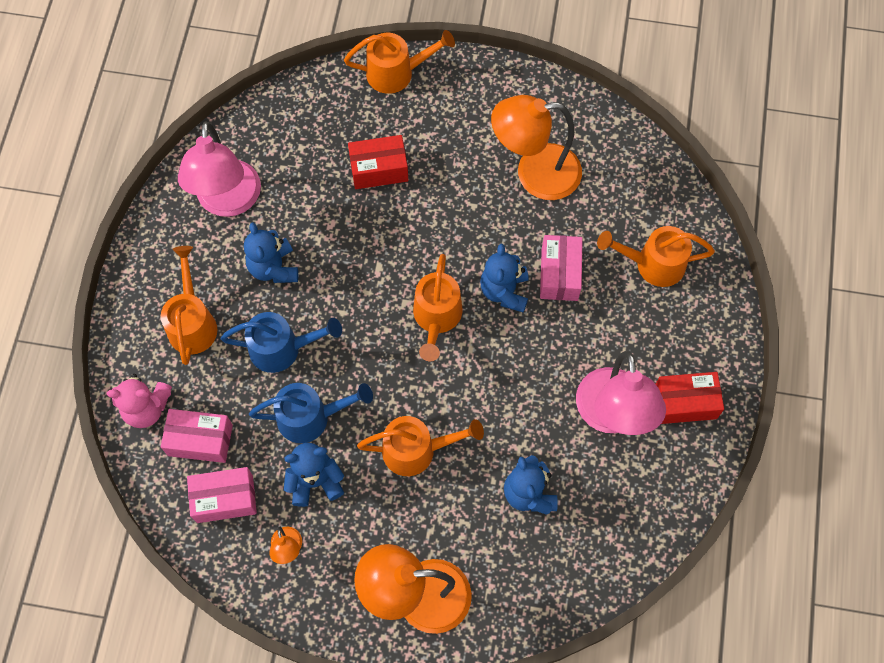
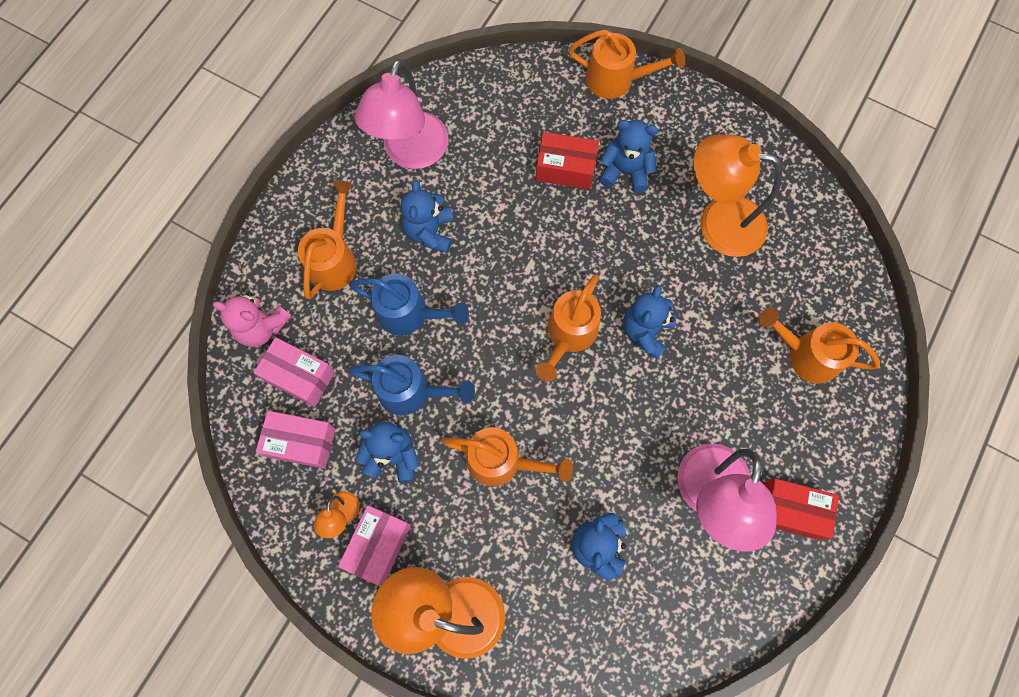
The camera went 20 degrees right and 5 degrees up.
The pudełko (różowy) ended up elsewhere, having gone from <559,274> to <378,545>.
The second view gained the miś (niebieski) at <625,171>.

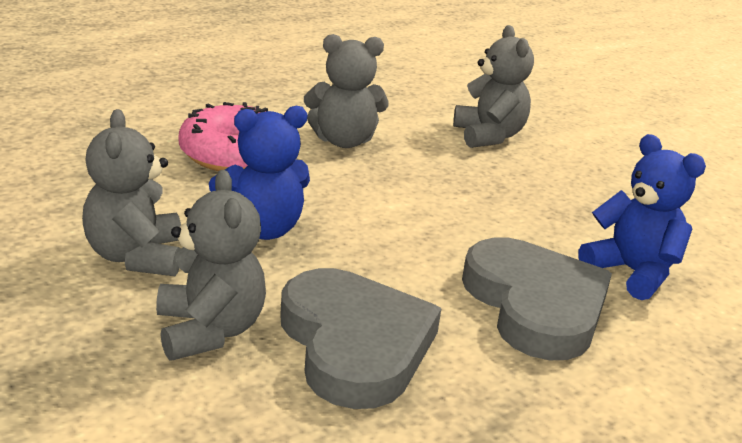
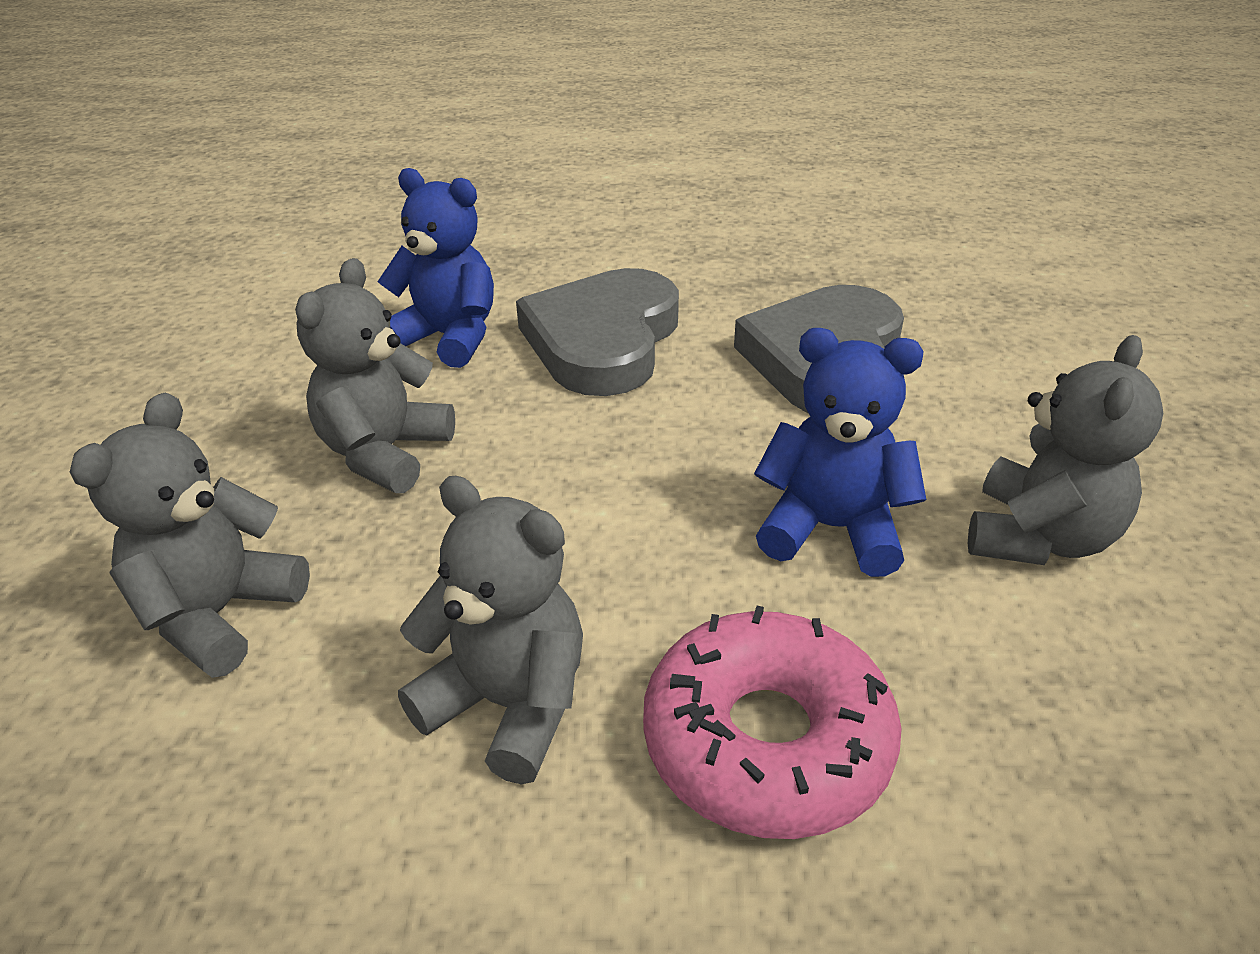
The camera went 140 degrees left and 10 degrees up.
The miś (niebieski) at <632,273> ended up facing another way, 120 degrees clockwise from before.
The miś (szary) ended up elsewhere, having gone from <209,331> to <384,453>.

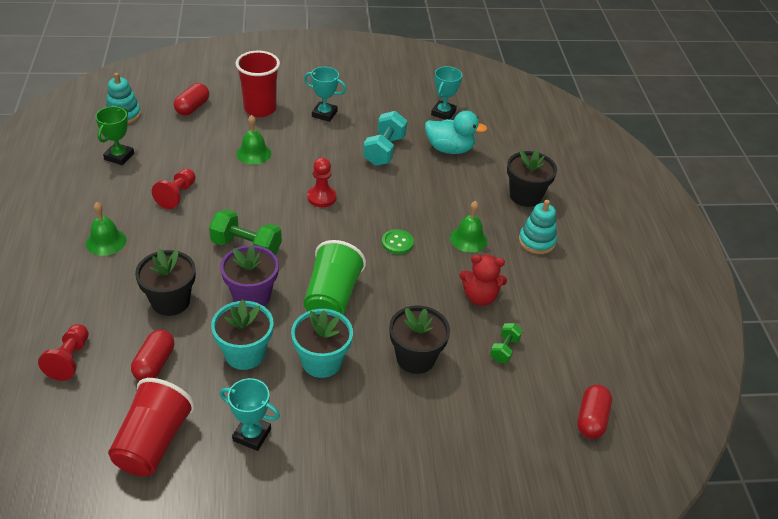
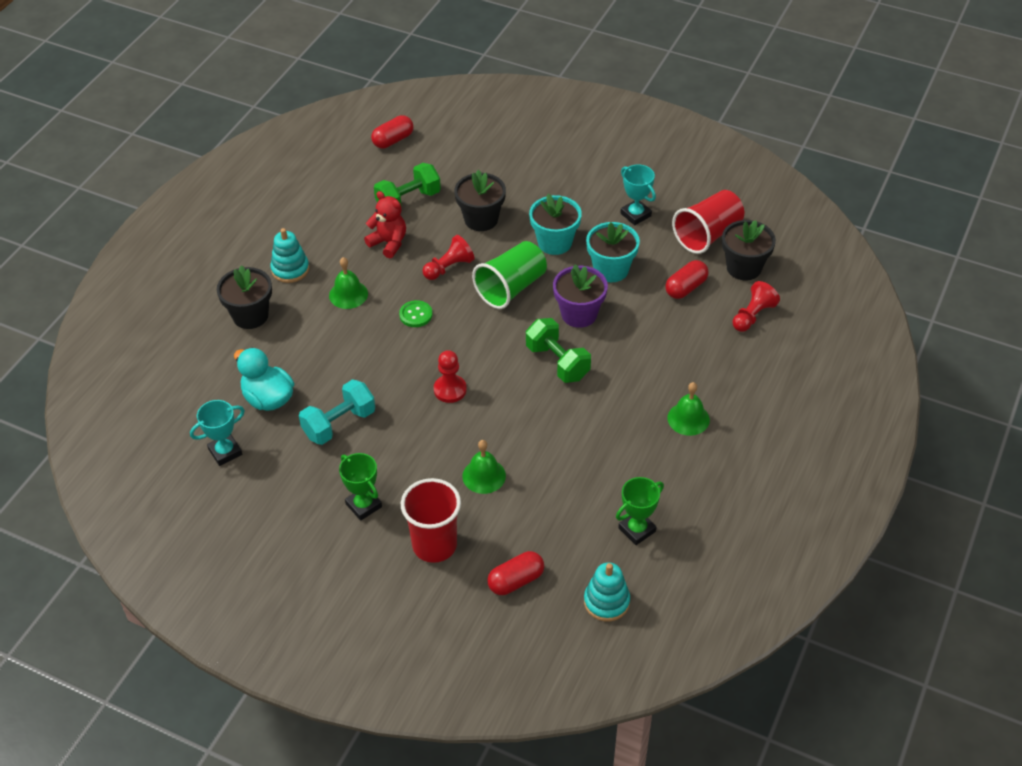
The camera went 145 degrees left and 5 degrees up.
What was the puchar (turkusowy) at <324,114> turned into the puchar (zielony) at <363,505>.
The pionek (czerwony) ended up elsewhere, having gone from <177,195> to <449,267>.
The doniczka (czarny) ended up elsewhere, having gone from <170,301> to <744,268>.
The size of the hantel (zielony) at <504,349> changed by a factor of 1.78.

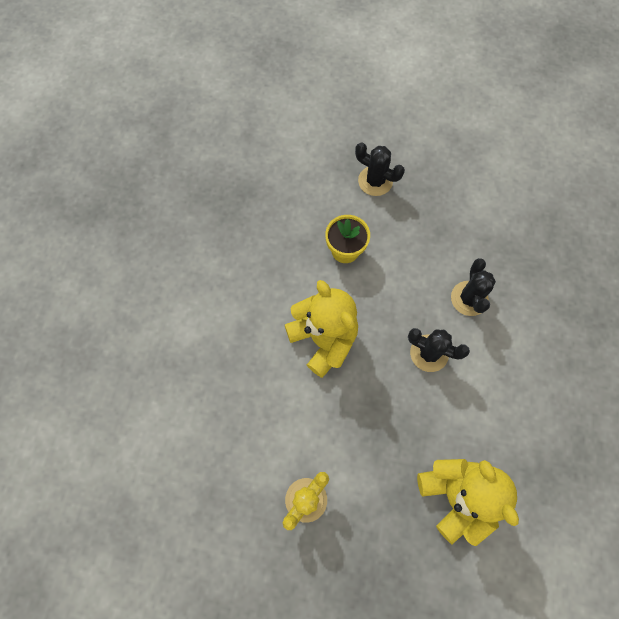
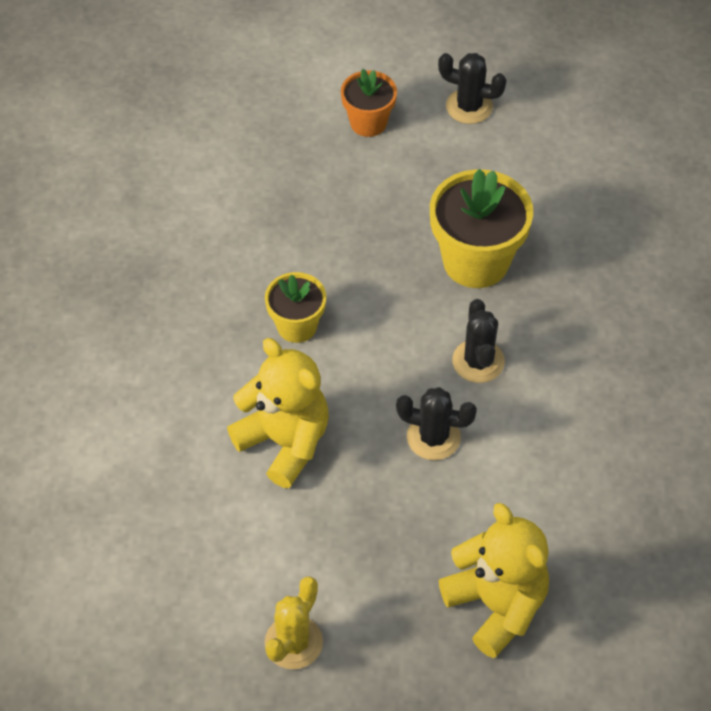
The camera went 10 degrees left and 15 degrees down.
The kaktus (czarny) ended up elsewhere, having gone from <375,181> to <469,107>.
The second view gained the doniczka (pomarańczowy) at <368,122>.
The second view gained the doniczka (żółty) at <476,261>.

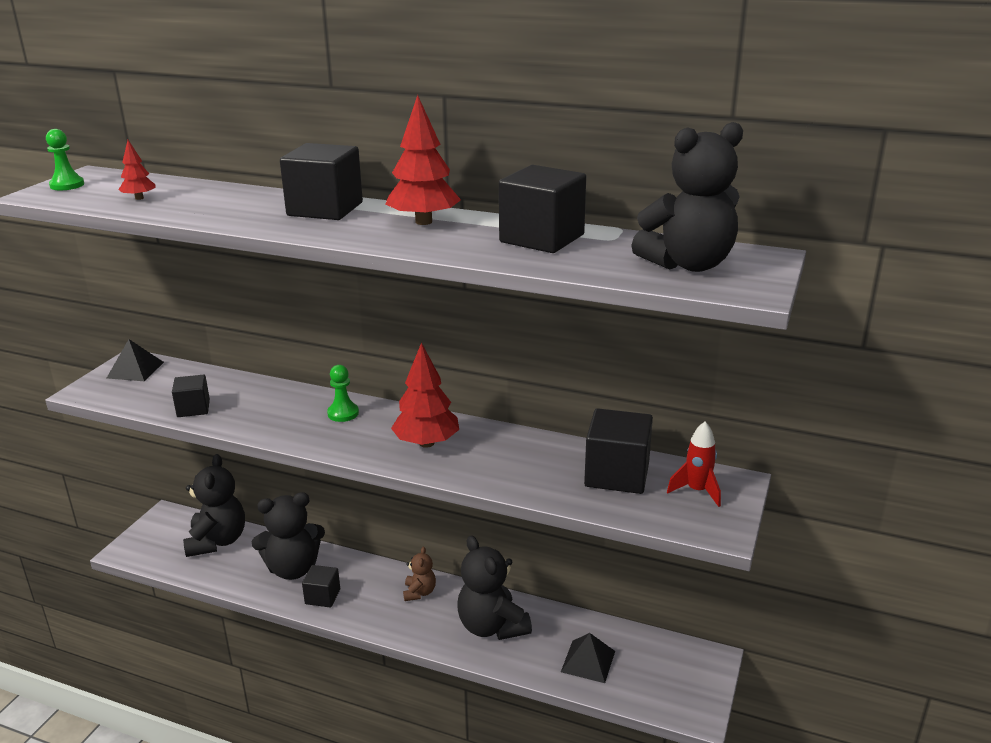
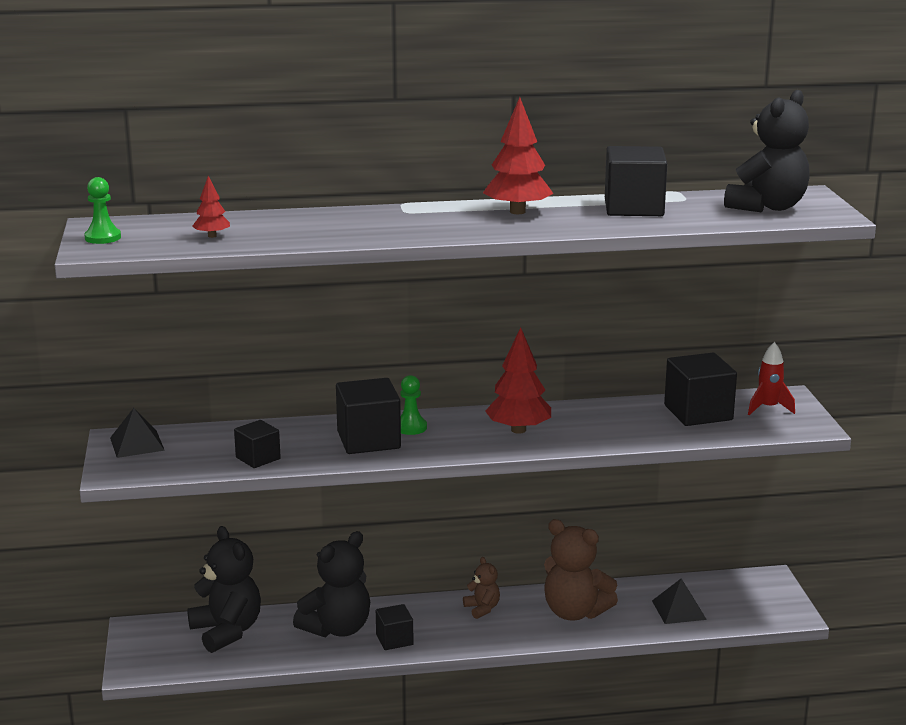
The camera went 30 degrees left and 5 degrees down.
The sześcian (czarny) ended up elsewhere, having gone from <325,209> to <368,440>.
What was the miś (czarny) at <492,626> turned into the miś (brązowy) at <574,612>.

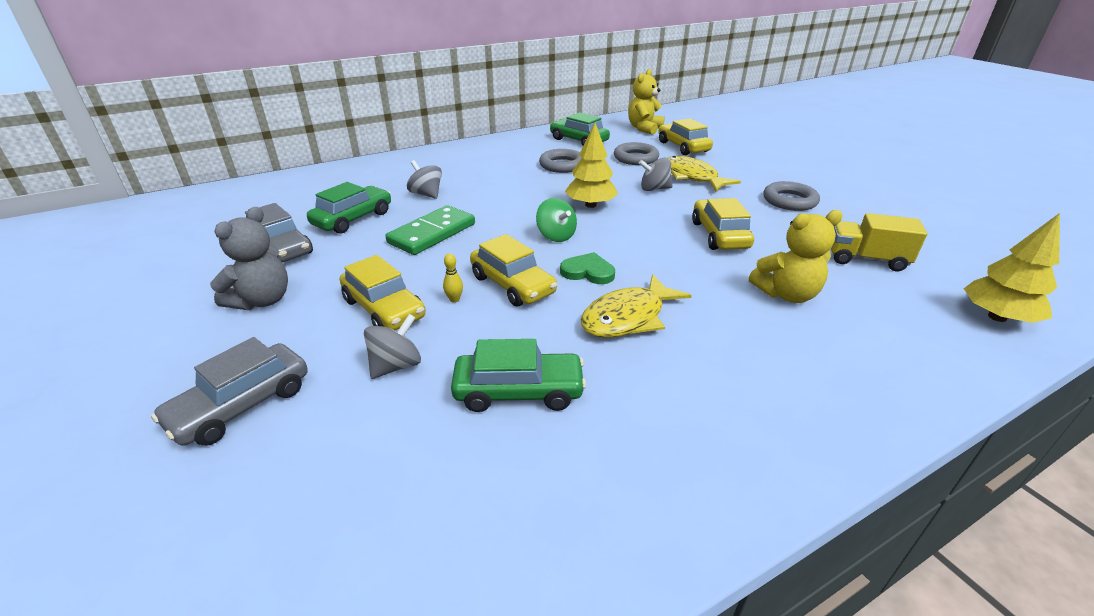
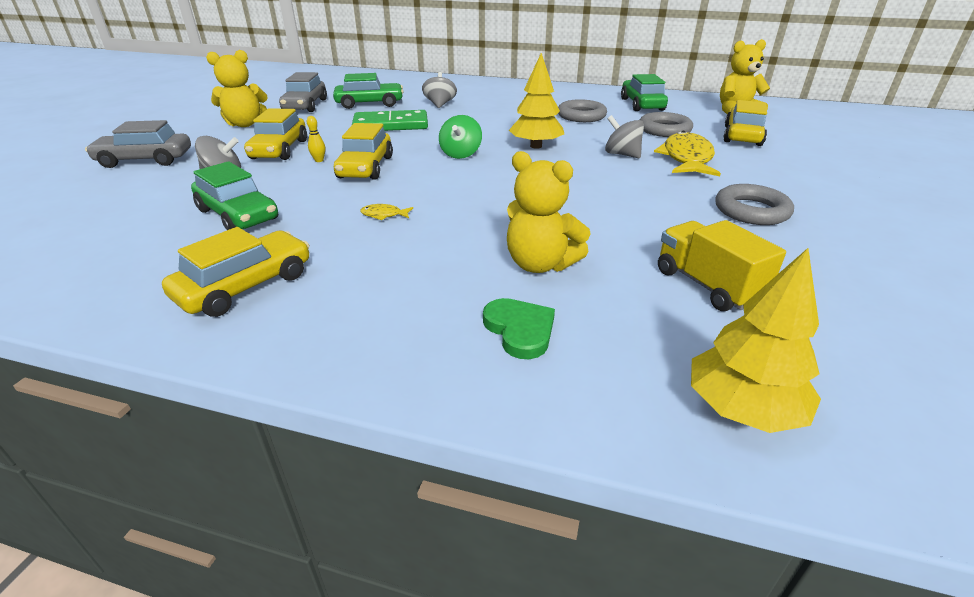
The camera went 45 degrees right and 0 degrees up.
The samochód (żółty) ended up elsewhere, having gone from <719,235> to <245,286>.
What was the miś (szary) at <262,300> turned into the miś (żółty) at <245,124>.
The serce (zielony) ended up elsewhere, having gone from <588,272> to <520,330>.
The size of the ryba (żółty) at <628,317> changed by a factor of 0.42.

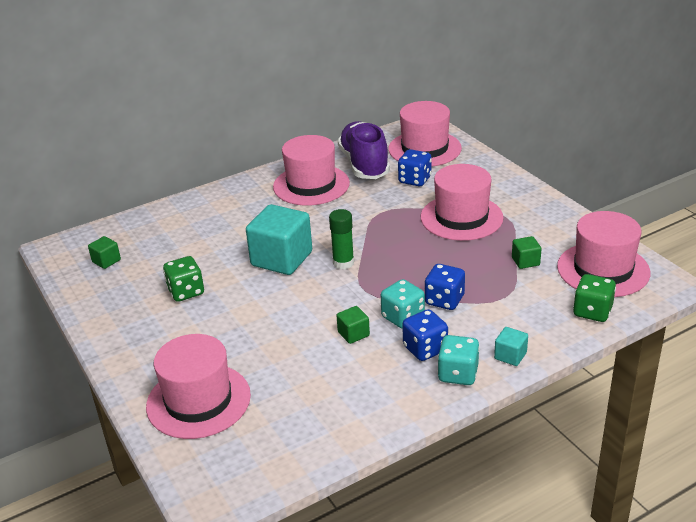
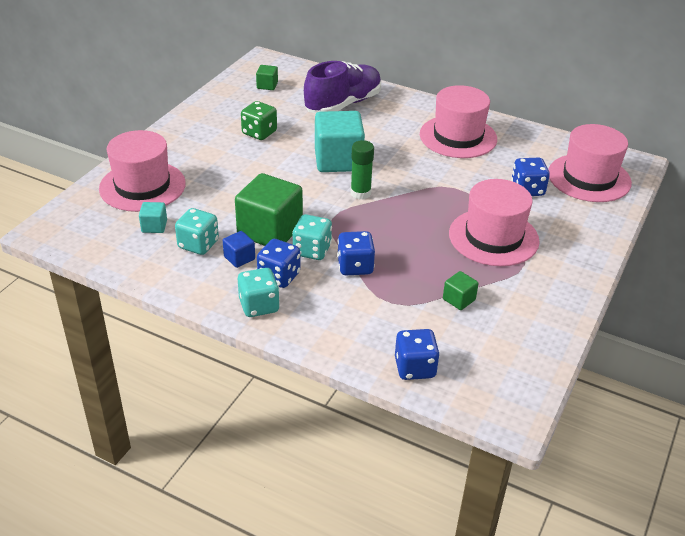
The camera went 55 degrees right and 5 degrees up.
The but (fioletowy) ended up elsewhere, having gone from <364,164> to <343,104>.
The second view lost the kapelusz (różowy) at <603,269>.
What was the kostka do gry (zielony) at <592,311> turned into the kostka do gry (niebieski) at <415,368>.
The size of the sześcian (zielony) at <353,334> changed by a factor of 2.19.
The sześcian (turkusowy) ended up elsewhere, having gone from <510,356> to <154,226>.
The second view gained the kostka do gry (turkusowy) at <198,244>.
The second view gained the sześcian (niebieski) at <239,258>.

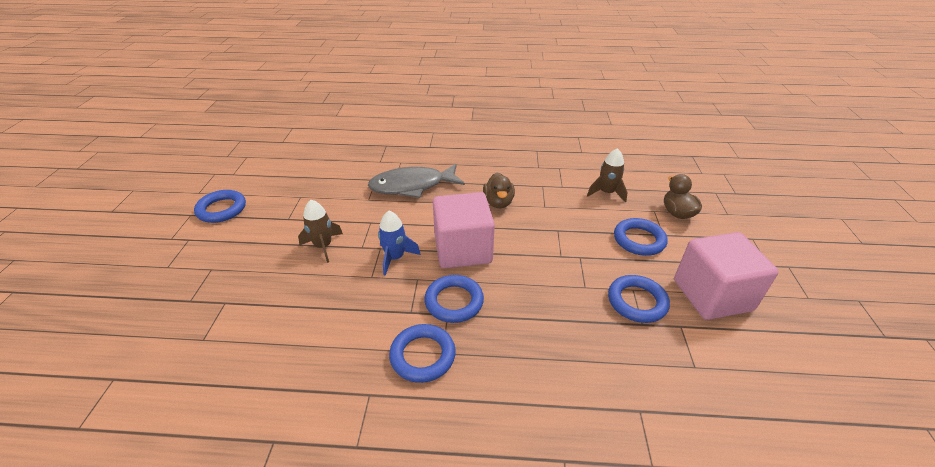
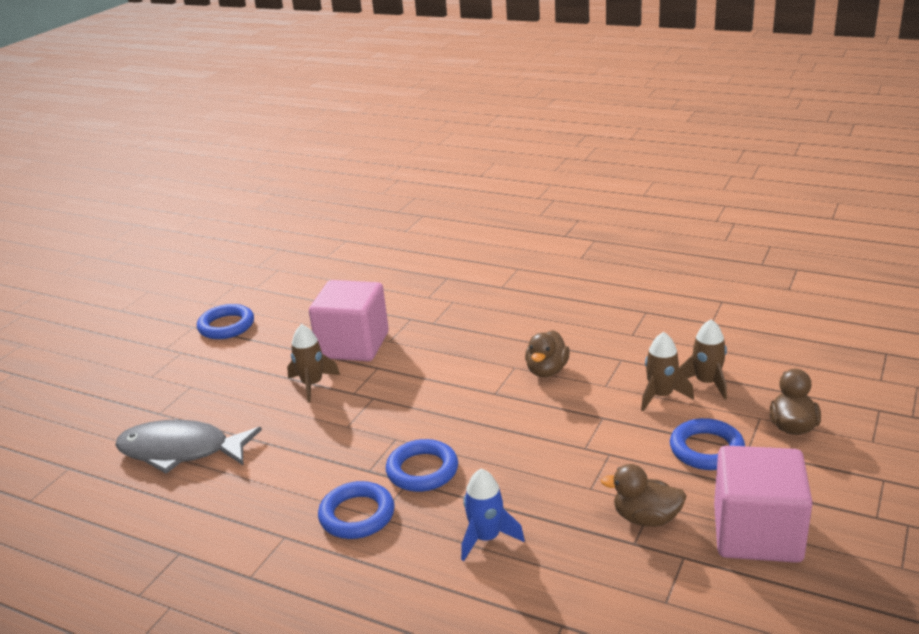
The camera went 25 degrees right and 10 degrees down.
The ryba (szary) ended up elsewhere, having gone from <412,186> to <181,451>.
The sześcian (różowy) ended up elsewhere, having gone from <463,249> to <353,345>.
The rakieta (niebieski) ended up elsewhere, having gone from <395,257> to <486,538>.
Where the pierścień (niebieski) stood at <637,302>, the kaczka (brązowy) came to stand at <646,518>.
The second view gained the rakieta (brązowy) at <661,396>.

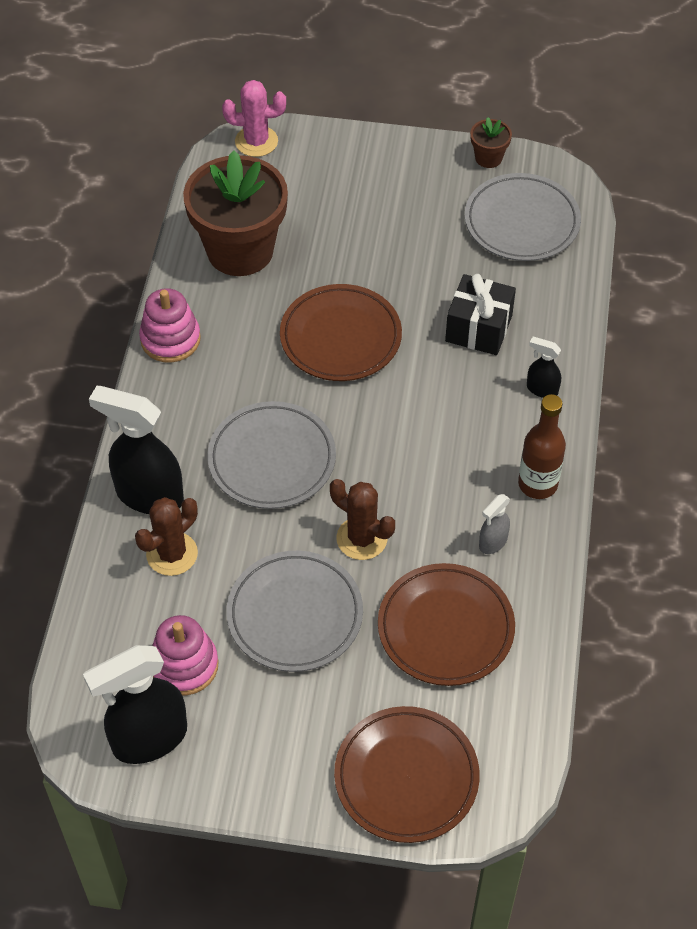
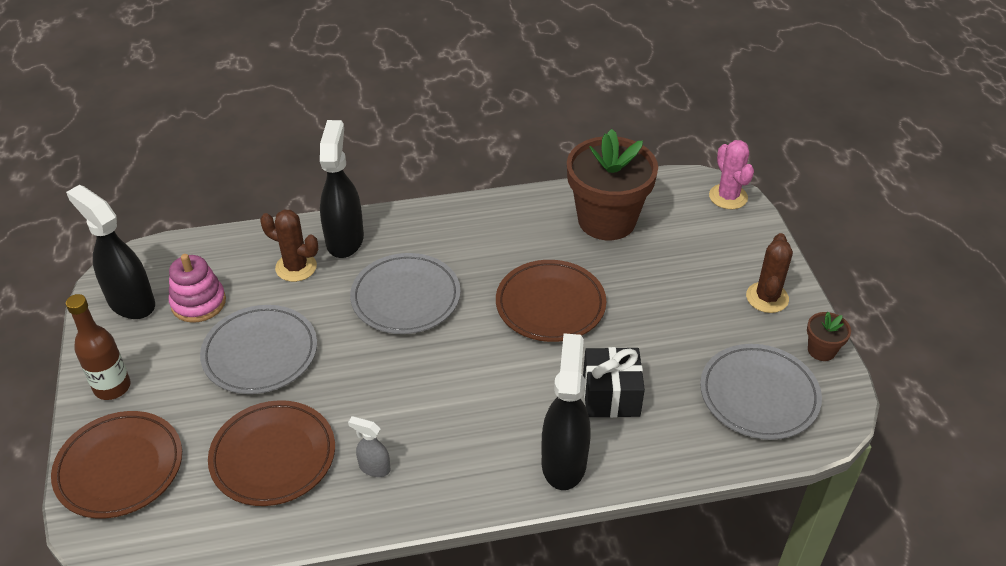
The camera went 70 degrees right and 10 degrees down.
The second view lost the zabawka nakładanka (różowy) at <170,339>.
The size of the spryskiwacz (czarny) at <541,389> changed by a factor of 2.08.
The butelka (brązowy) ended up elsewhere, having gone from <537,484> to <112,387>.
The kaktus (brązowy) ended up elsewhere, having gone from <361,538> to <767,298>.

